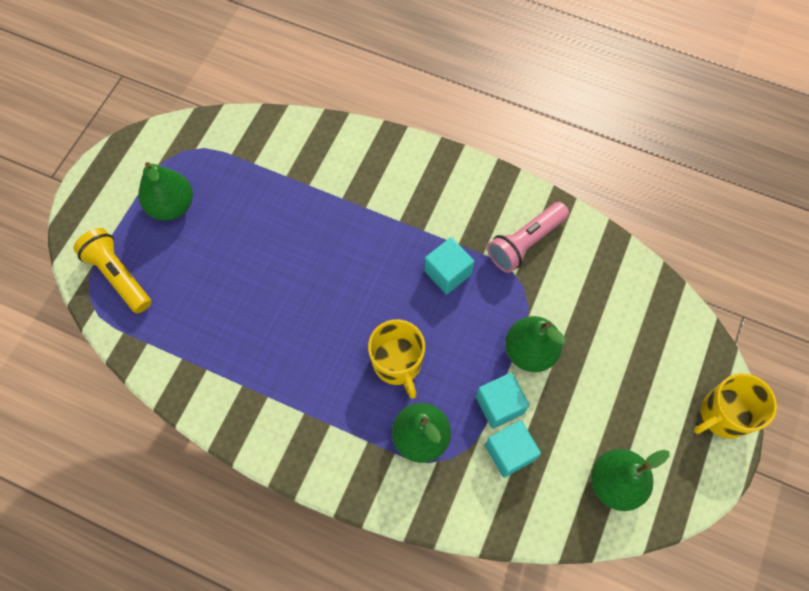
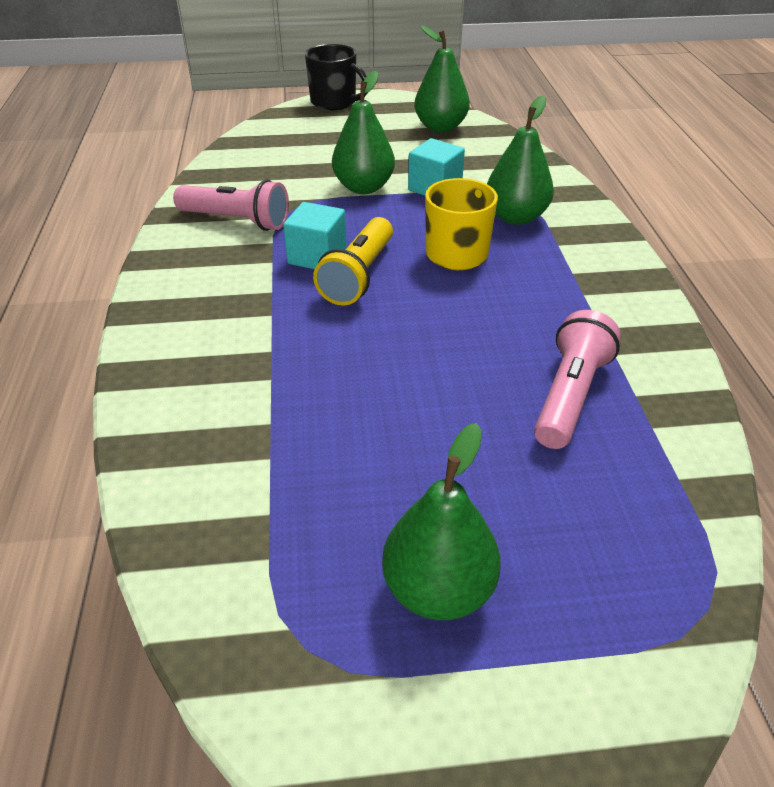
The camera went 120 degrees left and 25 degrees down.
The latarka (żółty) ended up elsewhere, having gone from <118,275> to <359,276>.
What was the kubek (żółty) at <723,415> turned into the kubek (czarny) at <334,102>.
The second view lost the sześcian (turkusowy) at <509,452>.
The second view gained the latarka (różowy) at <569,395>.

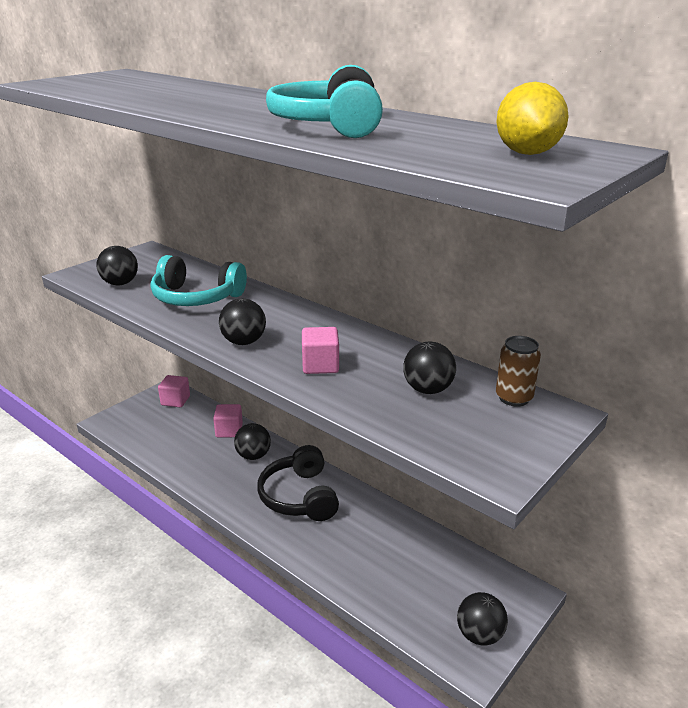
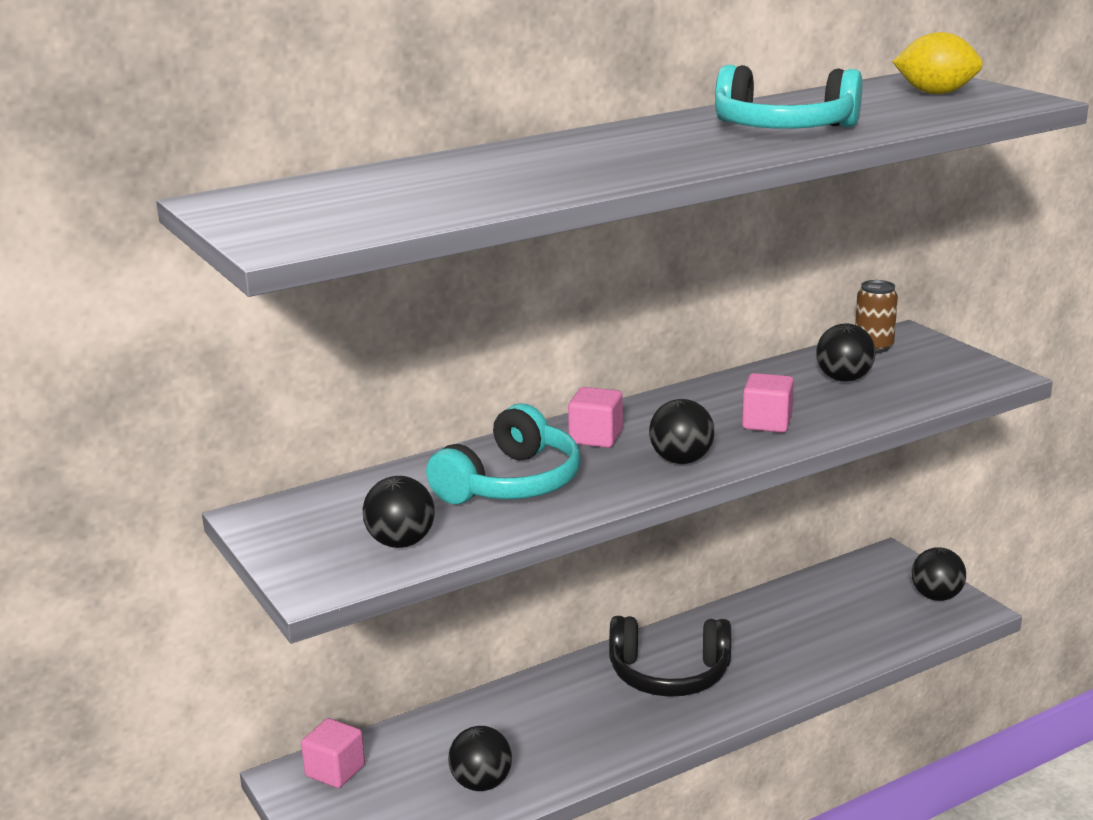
The camera went 70 degrees left and 5 degrees down.
The sześcian (różowy) ended up elsewhere, having gone from <229,431> to <596,437>.
The piłka (czarny) ended up elsewhere, having gone from <253,456> to <481,783>.

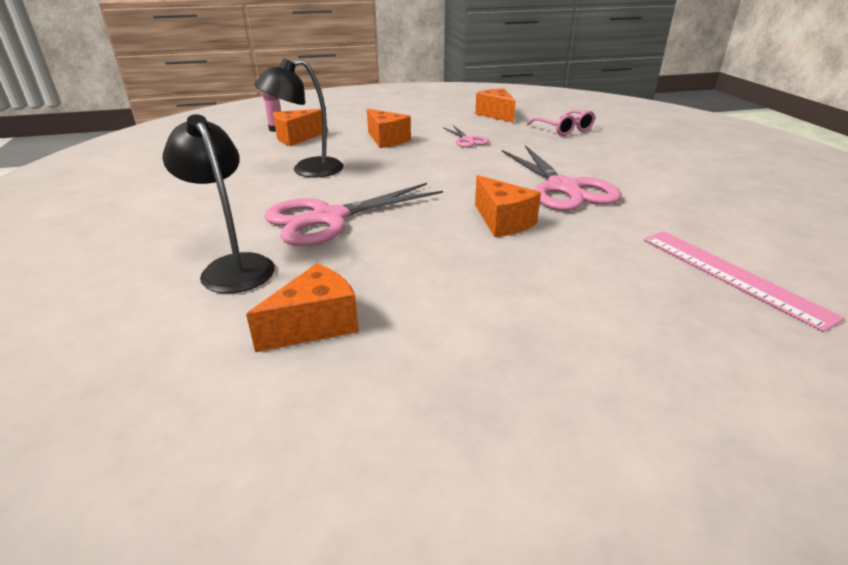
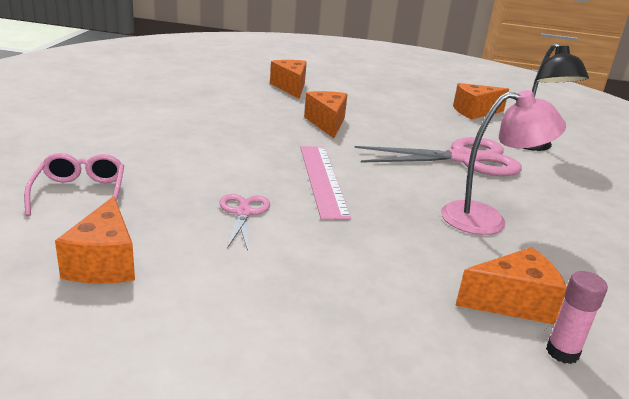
The camera went 160 degrees left and 5 degrees down.
What was the lampka (czarny) at <307,170> turned into the lampka (różowy) at <486,219>.
The ser (pomarańczowy) ended up elsewhere, having gone from <387,140> to <290,87>.
The second view lost the nożyczki (różowy) at <563,188>.
The linijka (różowy) ended up elsewhere, having gone from <731,275> to <323,180>.

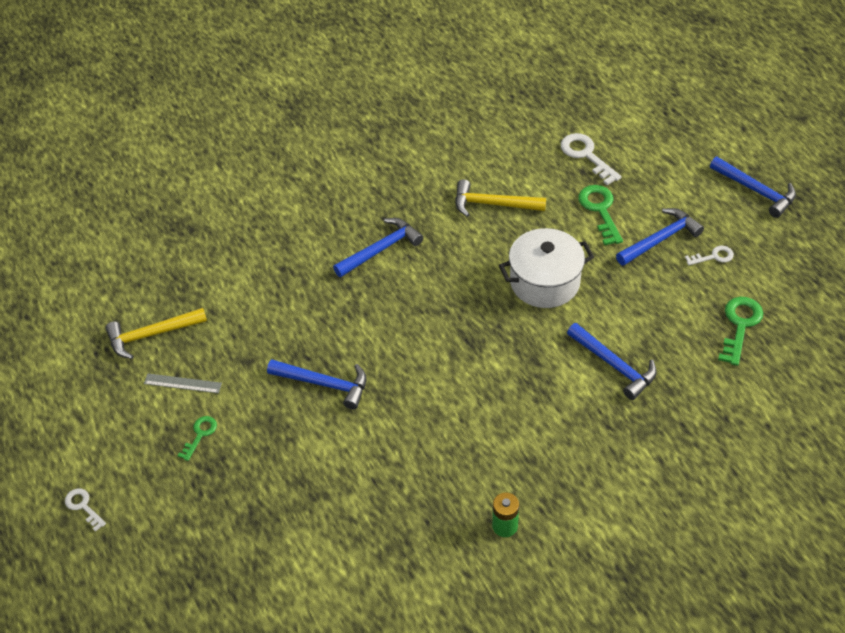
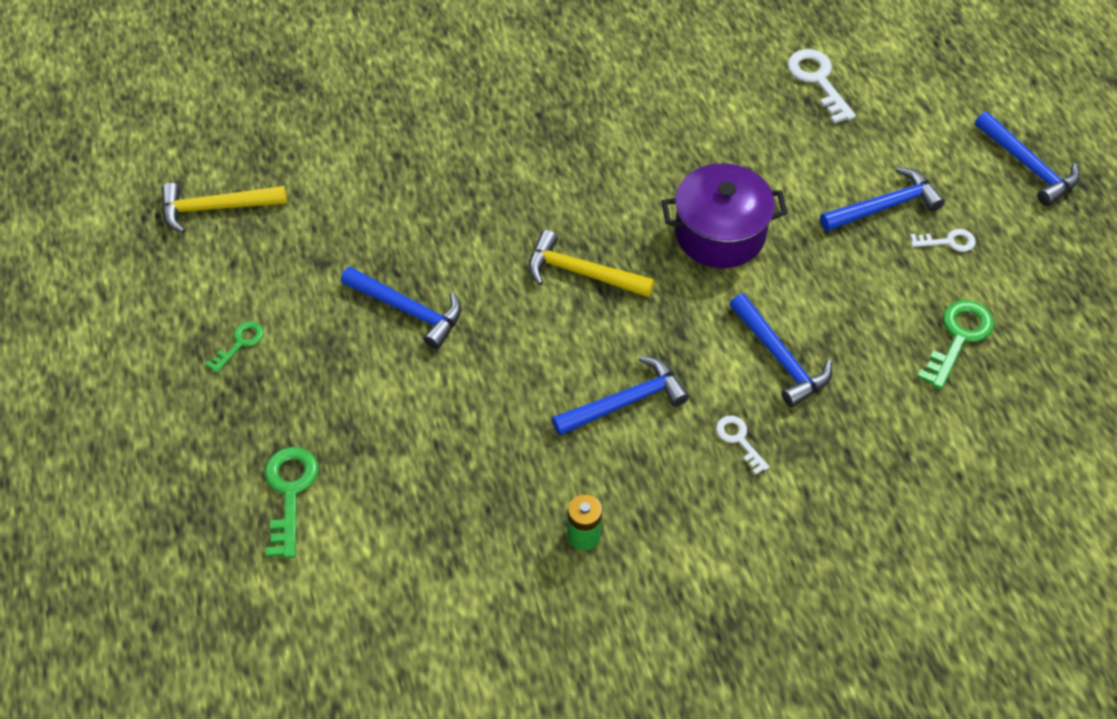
The camera went 10 degrees right and 5 degrees up.
The młotek (żółty) ended up elsewhere, having gone from <493,204> to <581,273>.
The klucz (zielony) ended up elsewhere, having gone from <600,210> to <290,492>.
The młotek (niebieski) ended up elsewhere, having gone from <381,249> to <625,402>.
What was the garnek (biały) at <544,282> turned into the garnek (fioletowy) at <720,233>.
The second view lost the linijka (szary) at <182,383>.
The klucz (biały) ended up elsewhere, having gone from <83,506> to <739,440>.

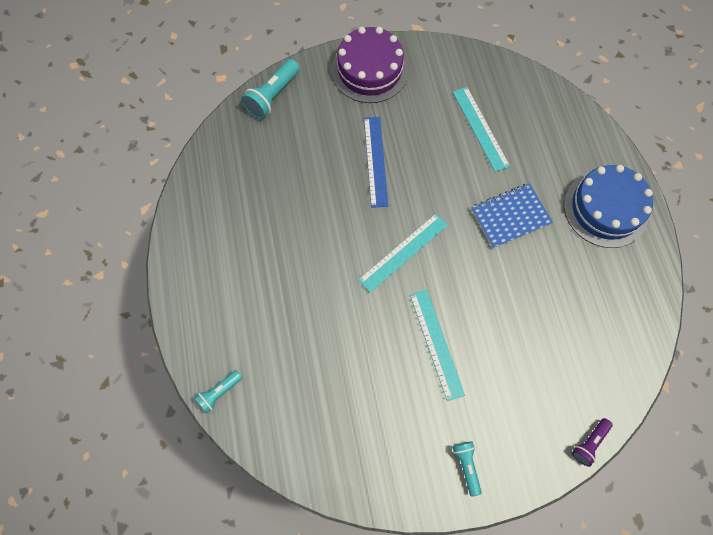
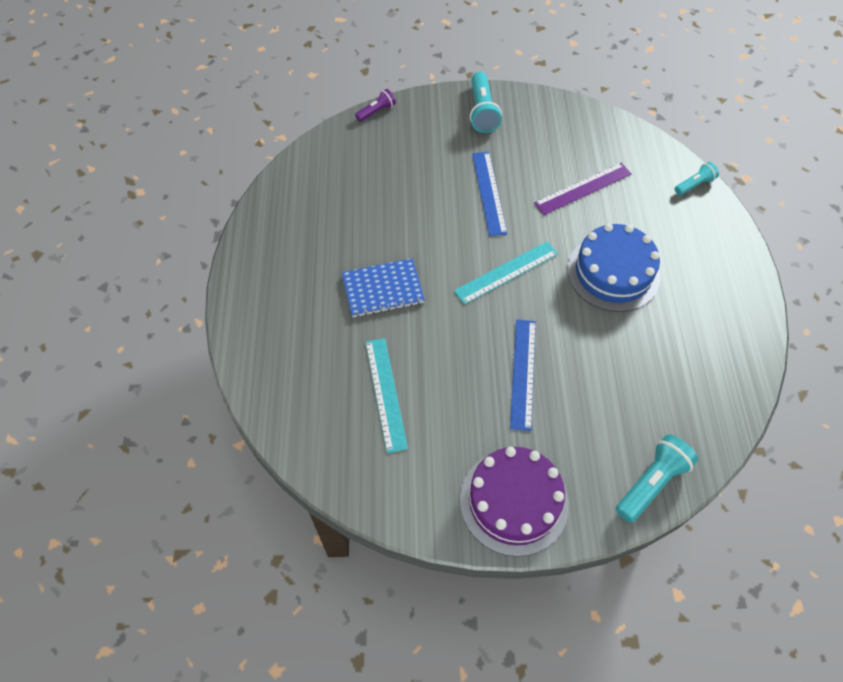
The camera went 170 degrees left and 10 degrees down.
The tort (niebieski) ended up elsewhere, having gone from <605,209> to <613,272>.
What was the linijka (turkusowy) at <436,343> turned into the linijka (niebieski) at <489,192>.
The size of the latarka (turkusowy) at <466,466> changed by a factor of 1.67.
The second view gained the linijka (fioletowy) at <583,188>.

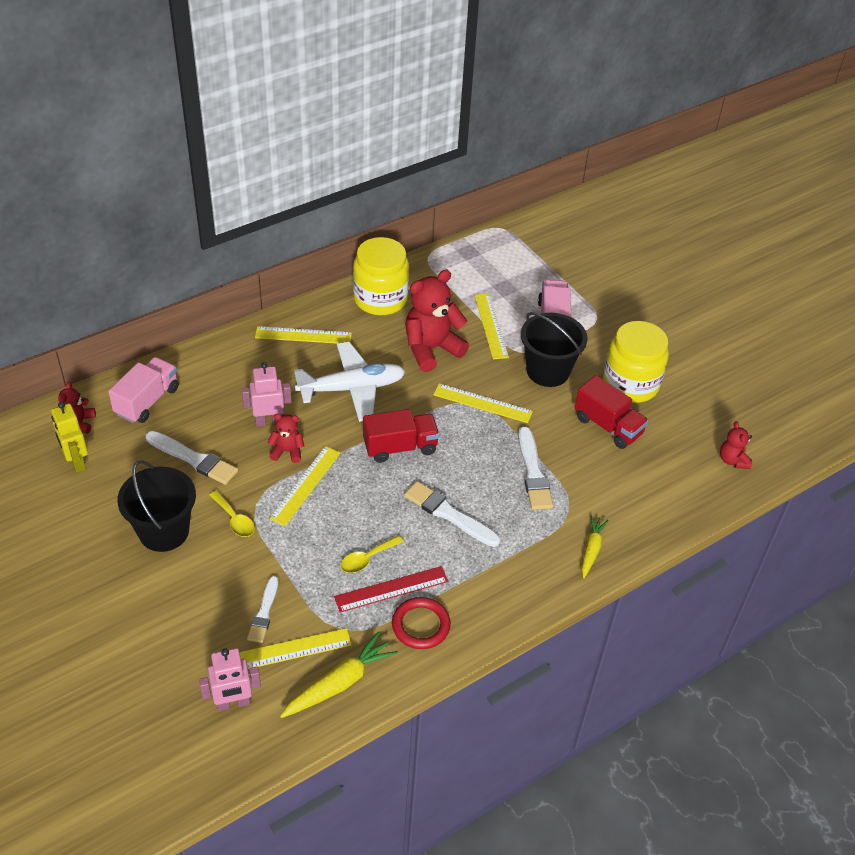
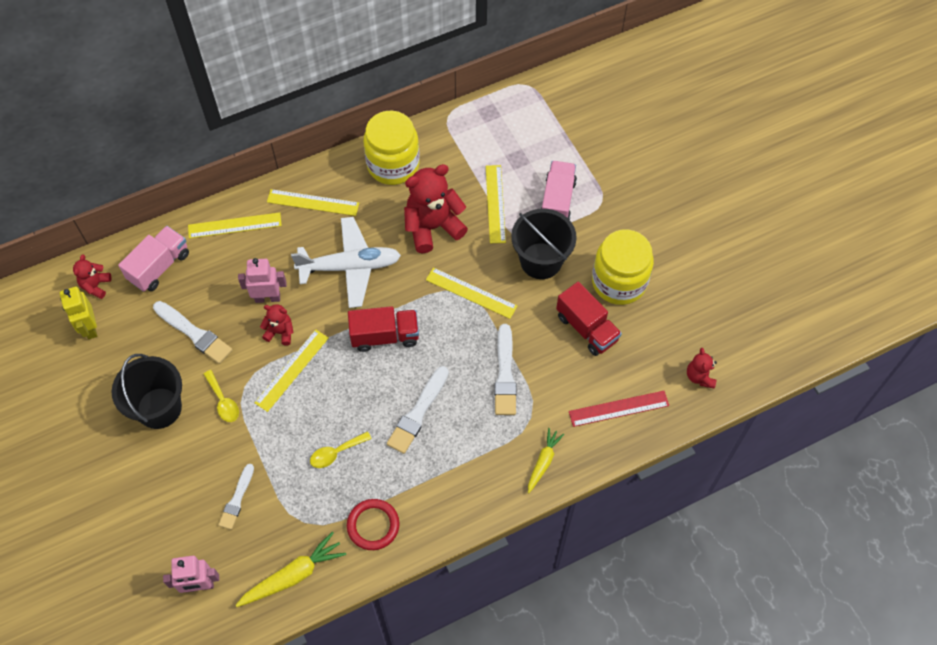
The camera went 10 degrees right and 15 degrees up.
The pędzel (biały) at <449,514> ended up facing another way, 105 degrees counterclockwise from before.
The linijka (czerwony) ended up elsewhere, having gone from <391,589> to <618,408>.
The linijka (żółty) ended up elsewhere, having gone from <291,650> to <234,225>.

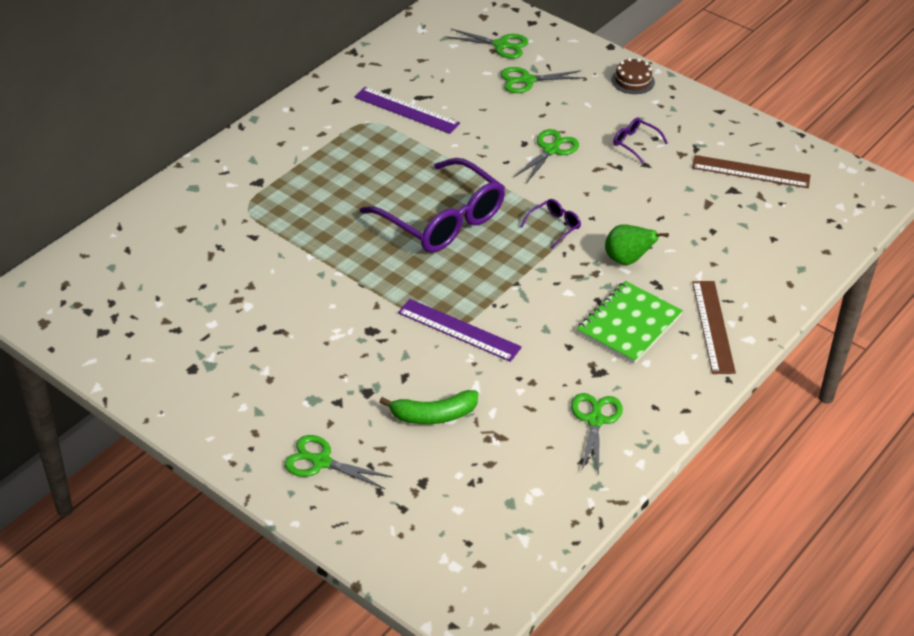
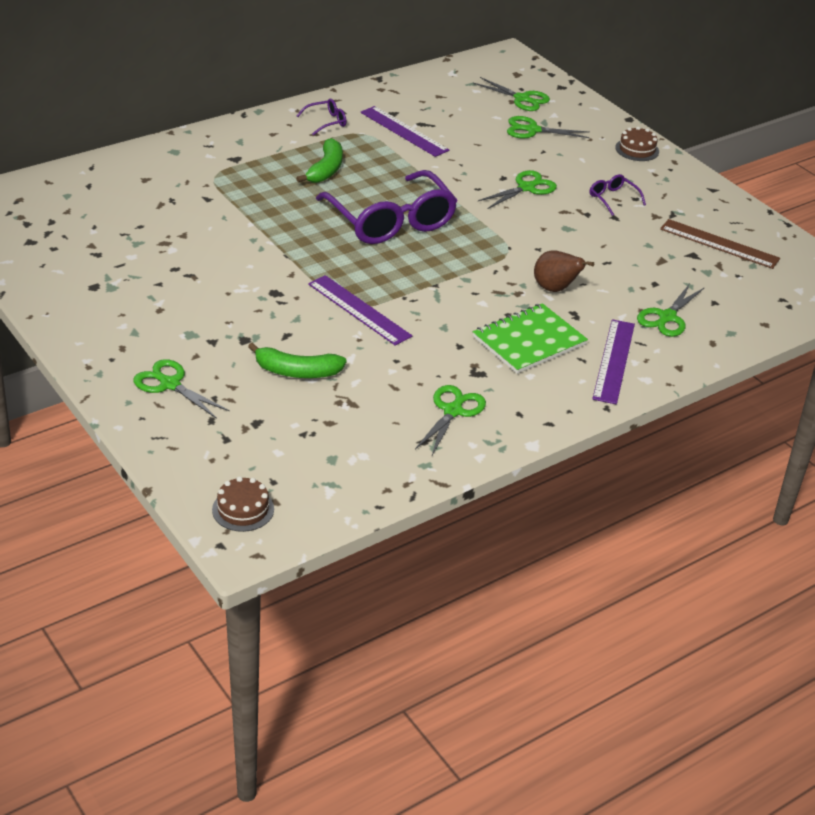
The camera went 15 degrees right and 5 degrees down.
The okulary (fioletowy) ended up elsewhere, having gone from <554,226> to <326,122>.
What was the gruszka (zielony) at <627,260> turned into the gruszka (brązowy) at <555,289>.
What was the linijka (brązowy) at <713,326> turned into the linijka (fioletowy) at <614,361>.
The second view gained the banan (zielony) at <326,169>.
The second view gained the nożyczki (zielony) at <667,317>.
The second view gained the tort (brązowy) at <243,509>.

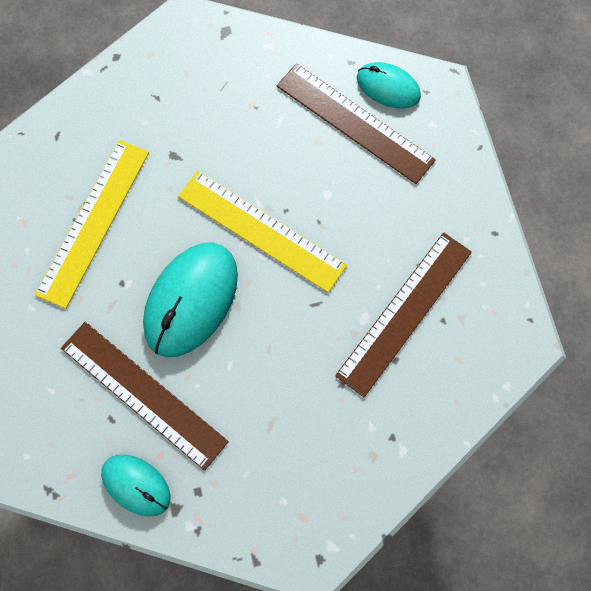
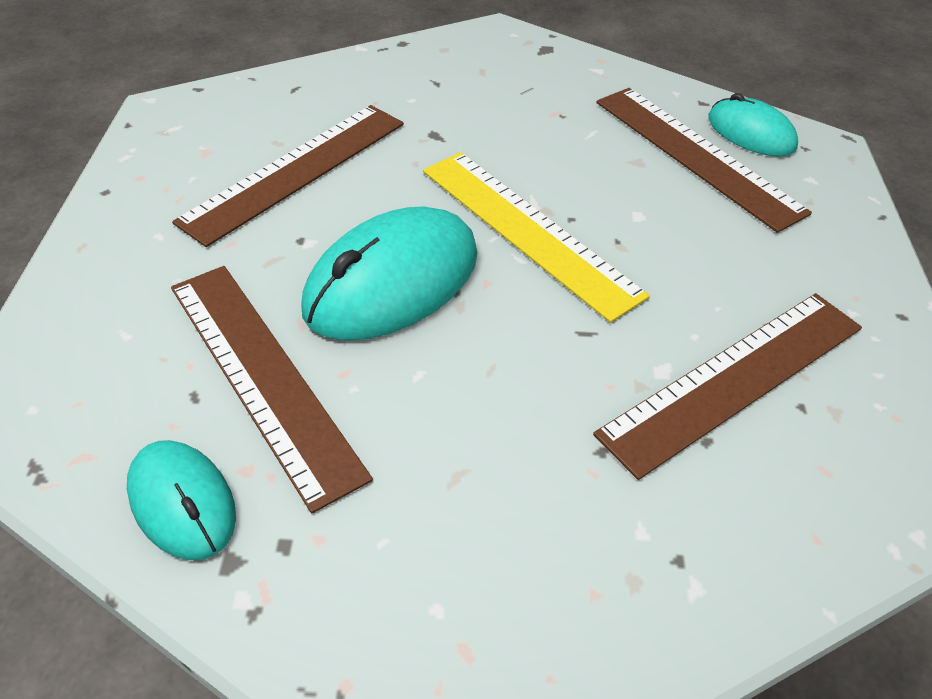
The camera went 15 degrees right and 25 degrees down.
What was the linijka (żółty) at <93,222> turned into the linijka (brązowy) at <296,171>.

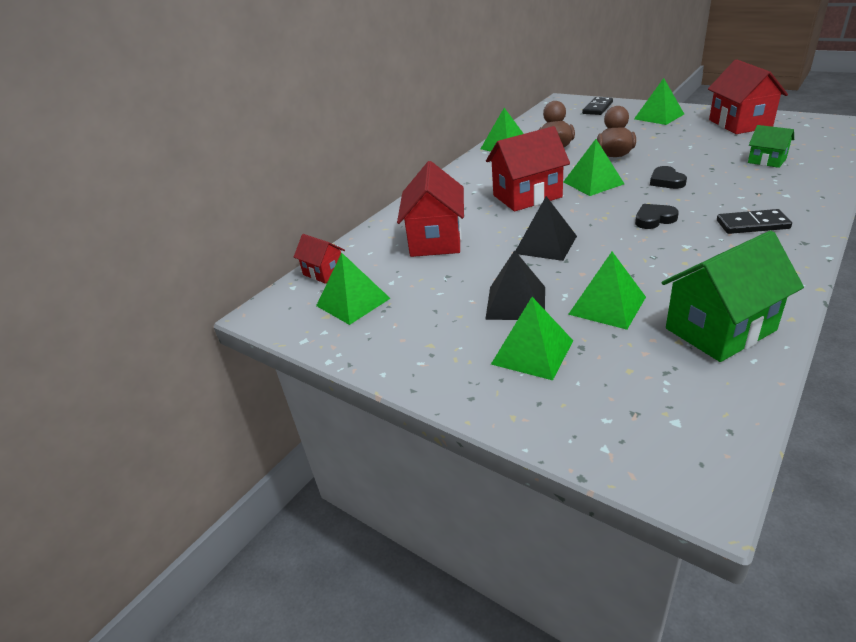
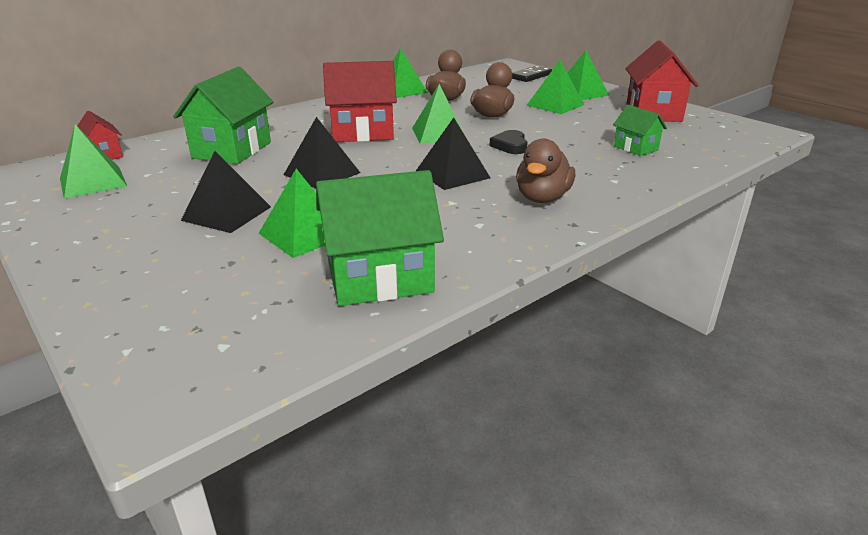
The camera went 10 degrees right and 5 degrees down.
What was the domek (czerwony) at <435,240> turned into the domek (zielony) at <232,150>.
Where the serce (czarny) stood at <654,219>, the piramida (czarny) came to stand at <452,174>.
Where the kostka domina (czarny) stood at <752,225>, the kaczka (brązowy) came to stand at <542,198>.
The piramida (zielony) ended up elsewhere, having gone from <532,352> to <555,105>.

